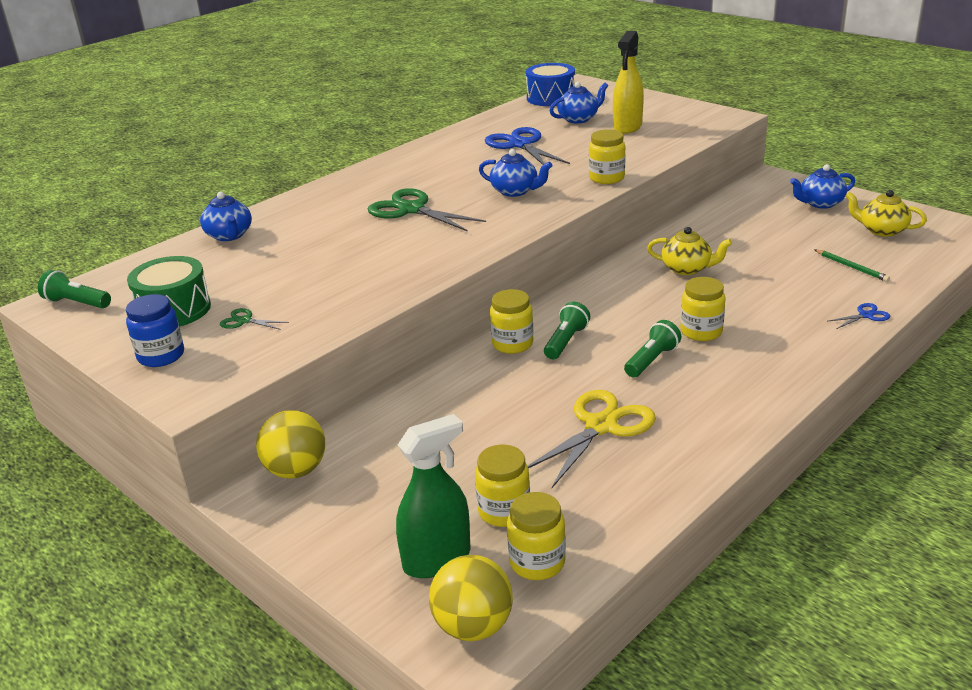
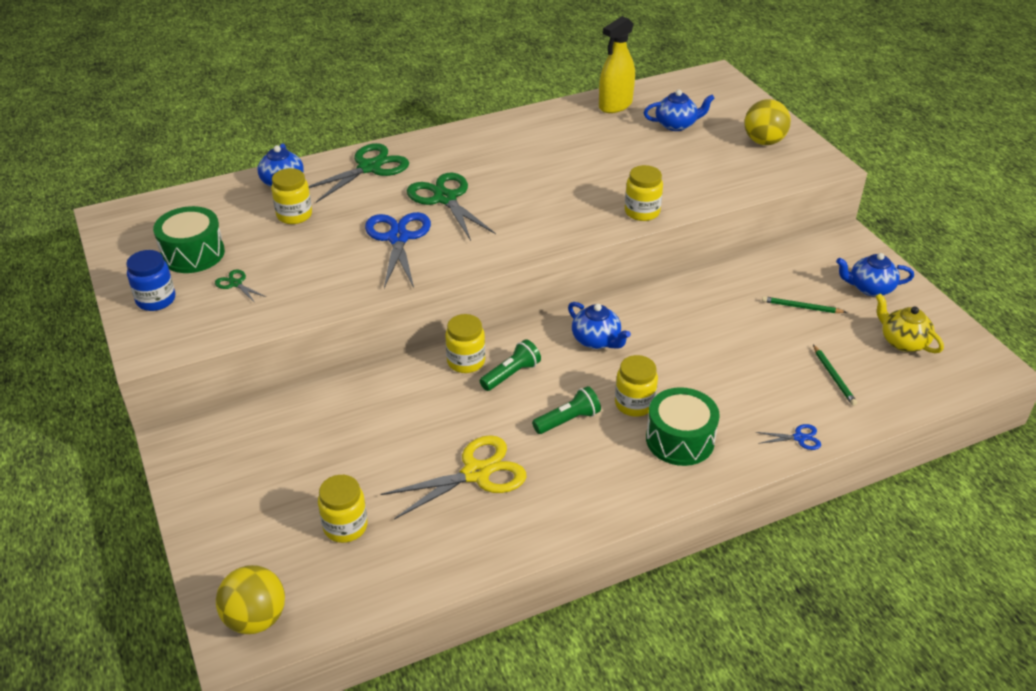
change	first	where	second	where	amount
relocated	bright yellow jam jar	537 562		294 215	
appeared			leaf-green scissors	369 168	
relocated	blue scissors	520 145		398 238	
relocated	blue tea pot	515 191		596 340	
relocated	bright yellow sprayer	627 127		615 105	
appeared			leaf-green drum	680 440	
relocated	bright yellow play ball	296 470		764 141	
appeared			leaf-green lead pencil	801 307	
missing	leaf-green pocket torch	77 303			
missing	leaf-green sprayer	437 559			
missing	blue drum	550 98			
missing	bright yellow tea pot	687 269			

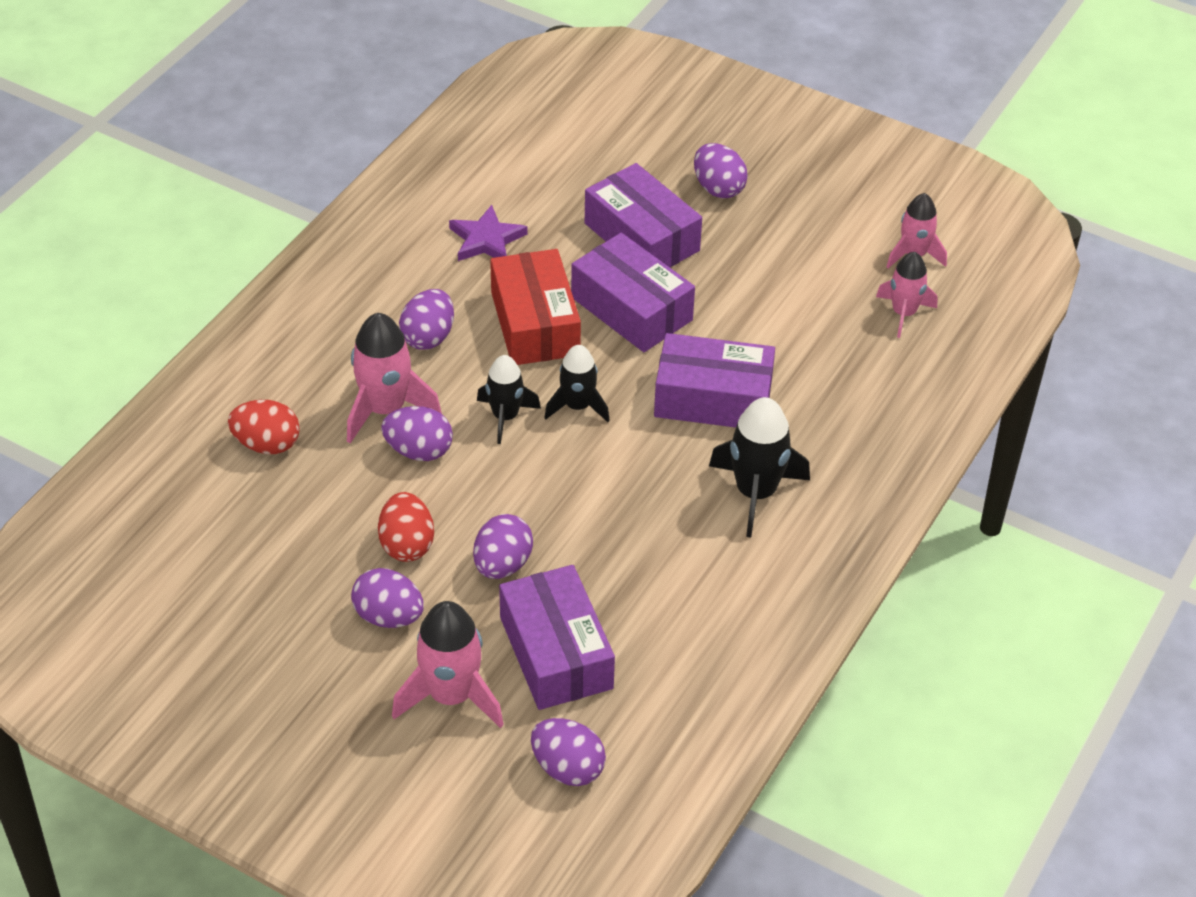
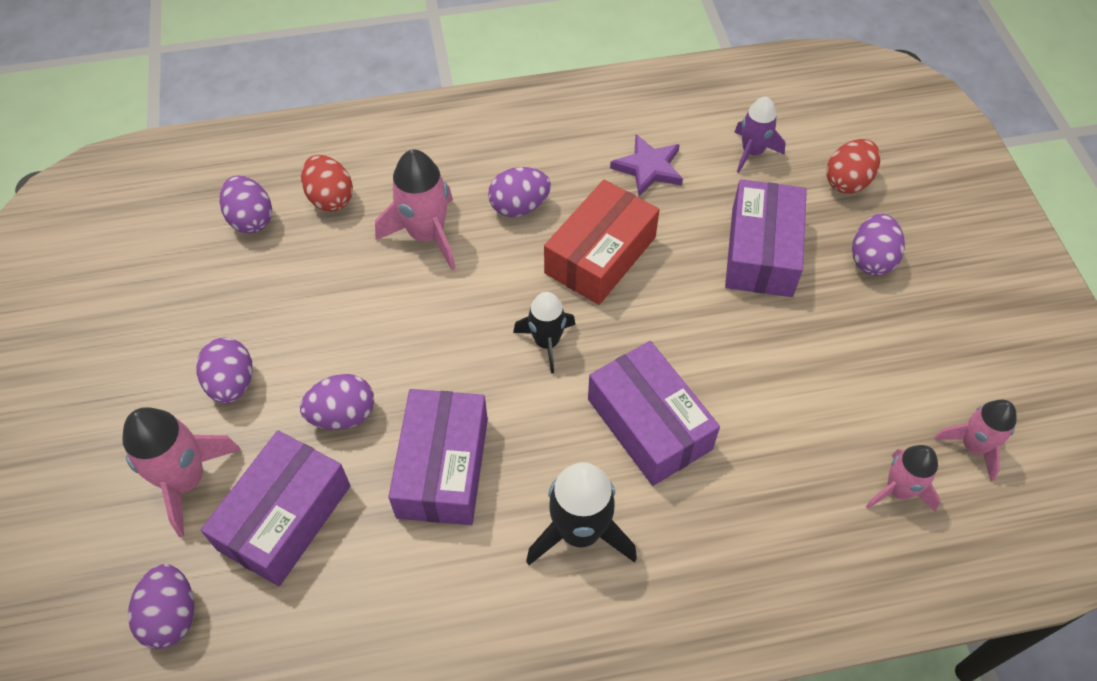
change	first	where	second	where	amount
relocated	royal purple toy egg	419 451		251 219	
relocated	royal purple parcel	631 309		443 467	
appeared			royal purple toy rocket	752 152	
relocated	crimson toy egg	407 544		848 181	
missing	black toy rocket	505 417			

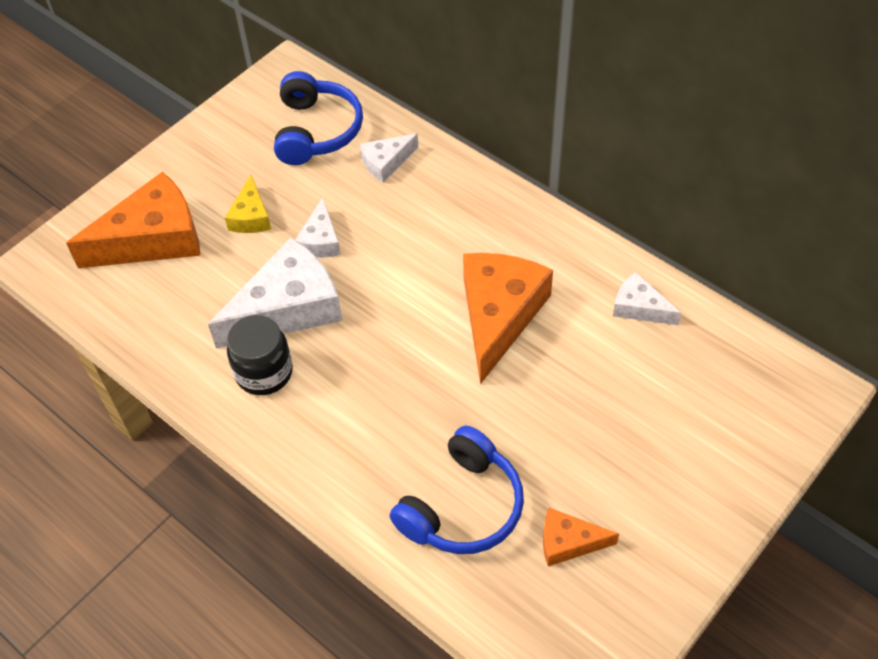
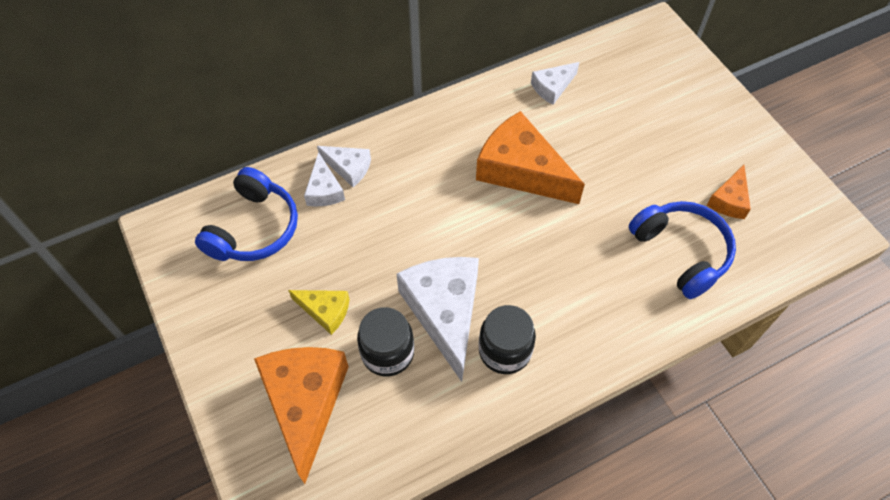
change	first	where	second	where	amount
spun	blue headset	317 131		254 228	90 degrees clockwise
relocated	pure white cheese wedge	320 240		349 168	
appeared			black jam jar	387 353	

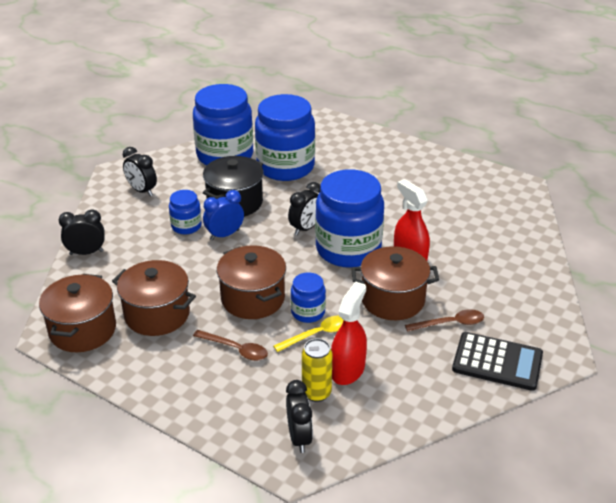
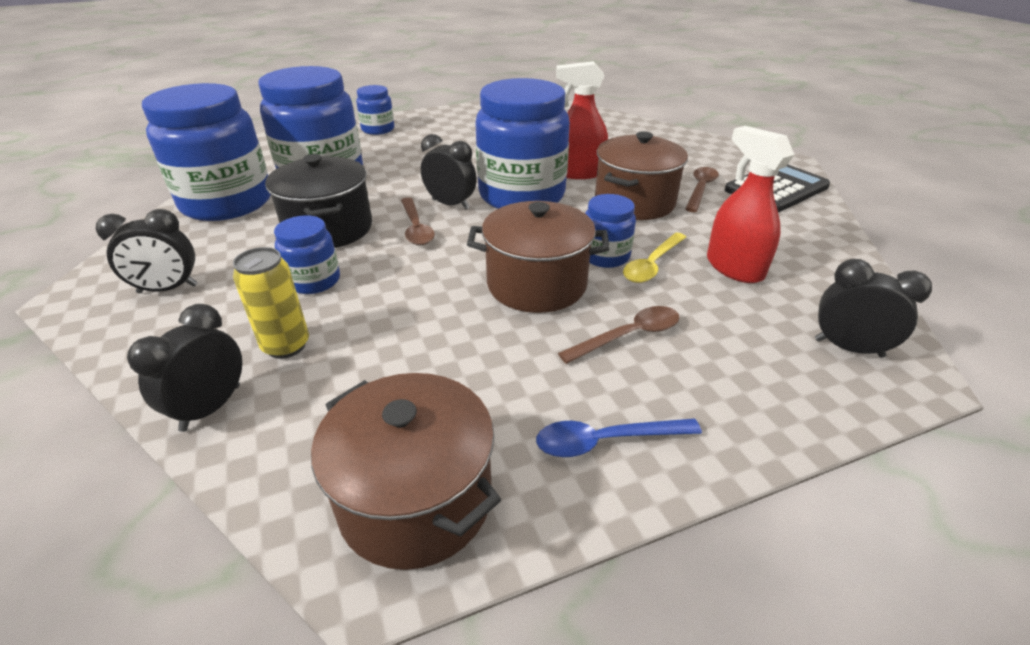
change	first	where	second	where	amount
relocated	bright yellow tin	316 393		286 346	
appeared			blue jam jar	378 129	
appeared			brown tablespoon	416 228	
spun	black bedside clock	306 228		450 204	45 degrees counterclockwise
appeared			blue tablespoon	606 441	
spun	bright yellow tablespoon	317 334		652 265	150 degrees counterclockwise
missing	brown cooking pot	157 314			
missing	blue bedside clock	224 235			

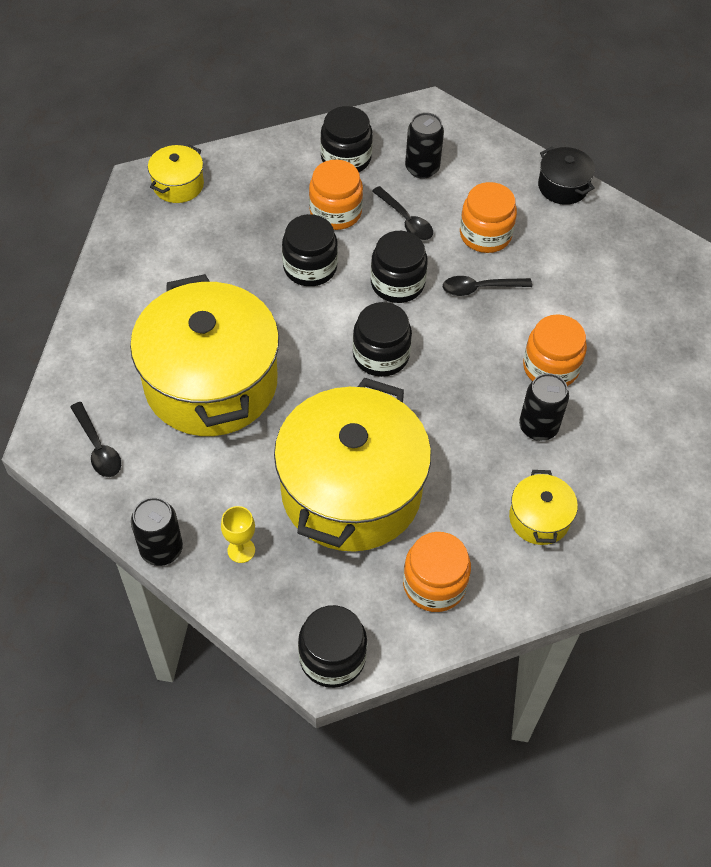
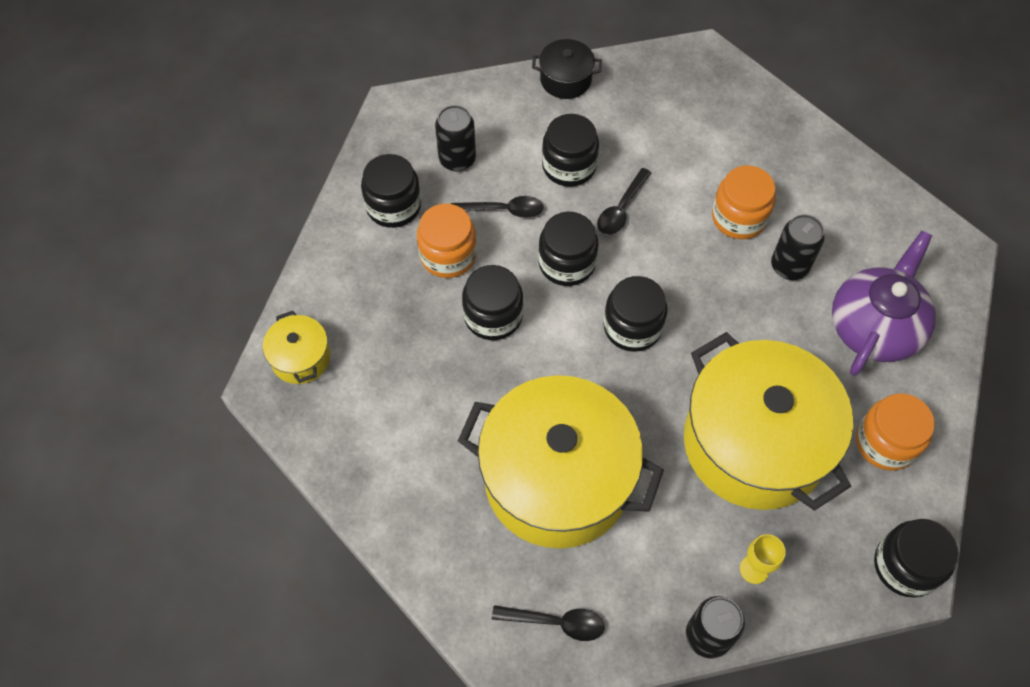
change	first	where	second	where	amount
colour	orange-coloured jam jar	485 235	black jam jar	569 166	
exchanged	bright yellow cooking pot	539 518	royal purple tea pot	874 327	

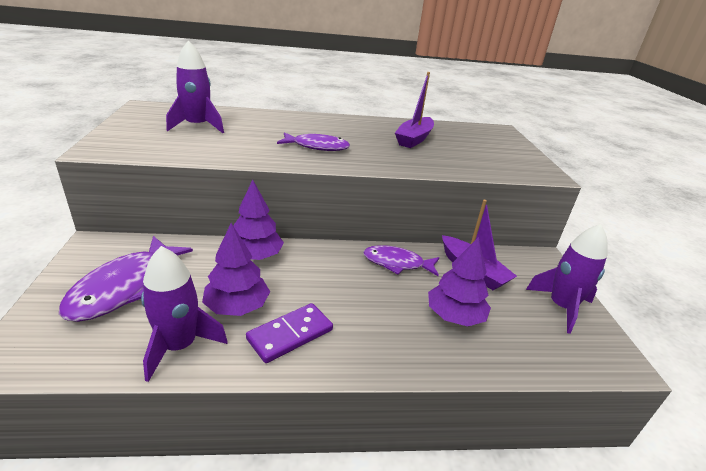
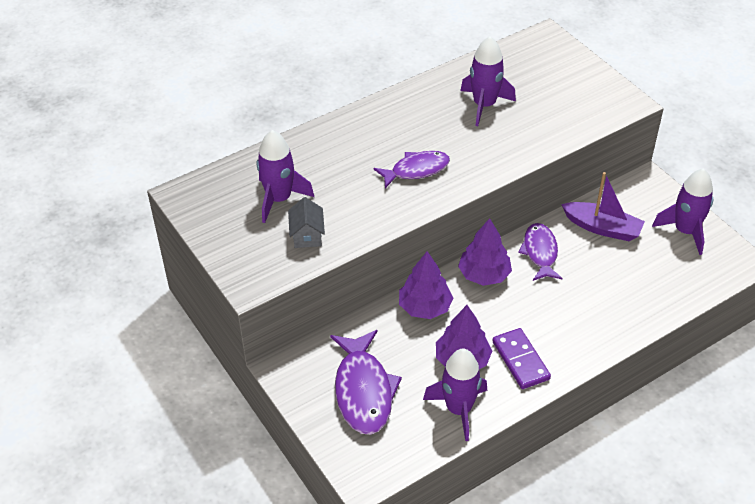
change	first	where	second	where	amount
appeared			grey cottage	307 235	
relocated	royal purple fir tree	454 316		484 275	
exchanged	royal purple toy boat	414 139	royal purple toy rocket	484 105	
spun	royal purple domino tile	290 334		520 360	45 degrees counterclockwise
spun	royal purple toy fish	397 263		540 252	105 degrees clockwise

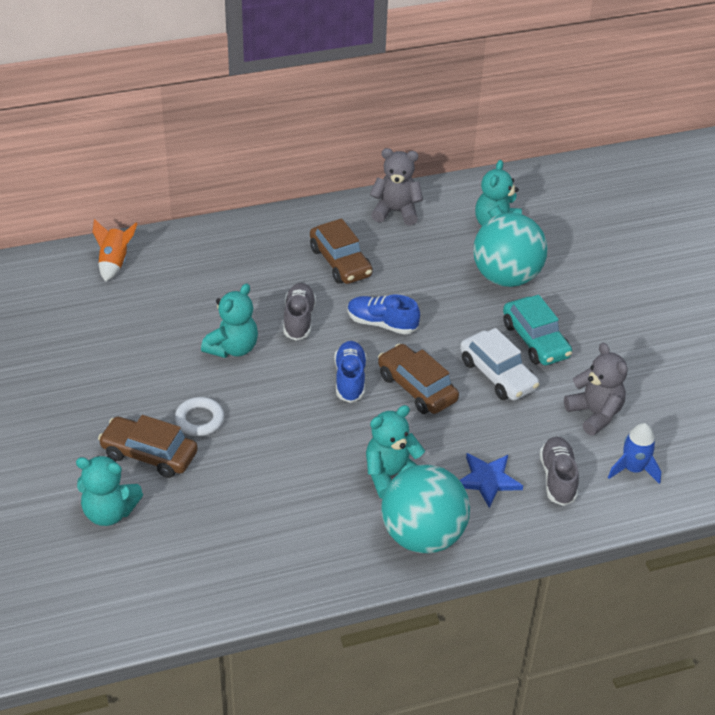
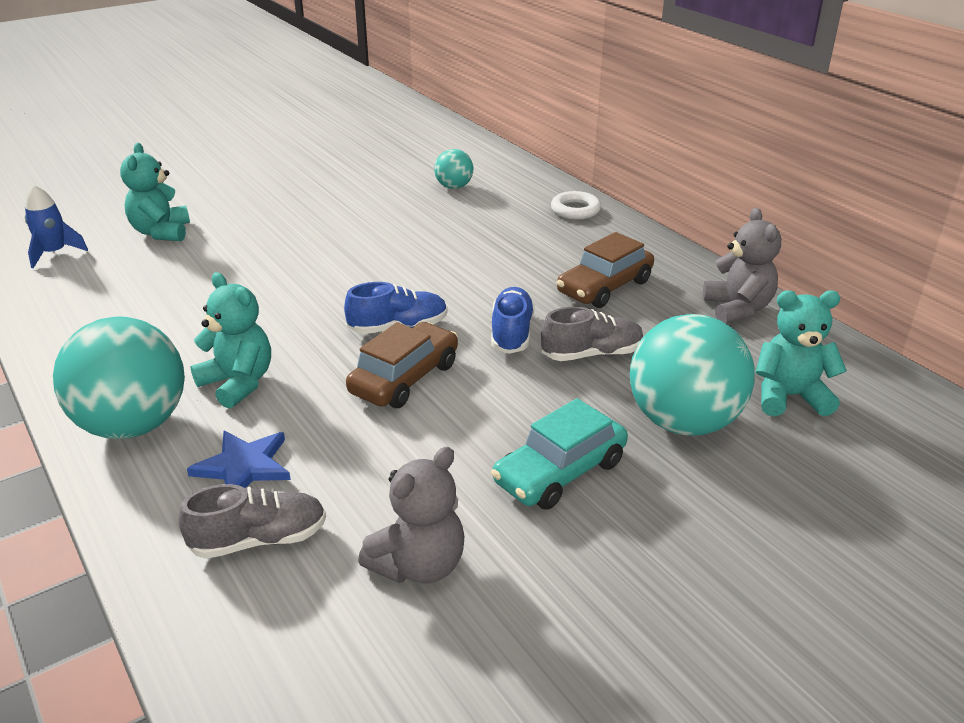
change	first	where	second	where	amount
relocated	blue toy rocket	633 469		54 253	
appeared			aqua play ball	454 187	
relocated	grey sneaker	299 319		592 354	
relocated	pure white torus	199 420		575 210	
missing	orange-coloured toy rocket	114 263			
missing	brown toy car	149 454			
missing	aqua stuffed bear	233 348			
missing	pure white toy car	497 375			

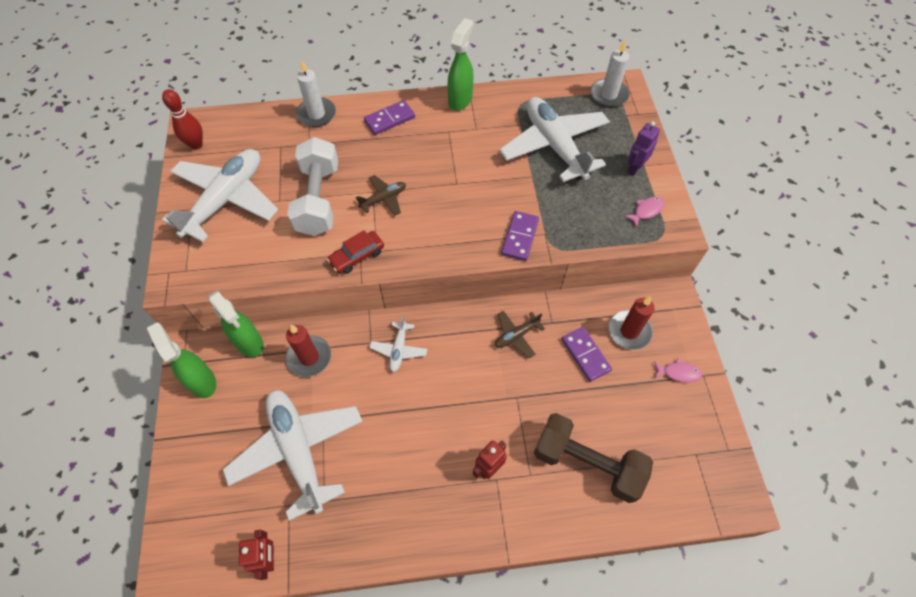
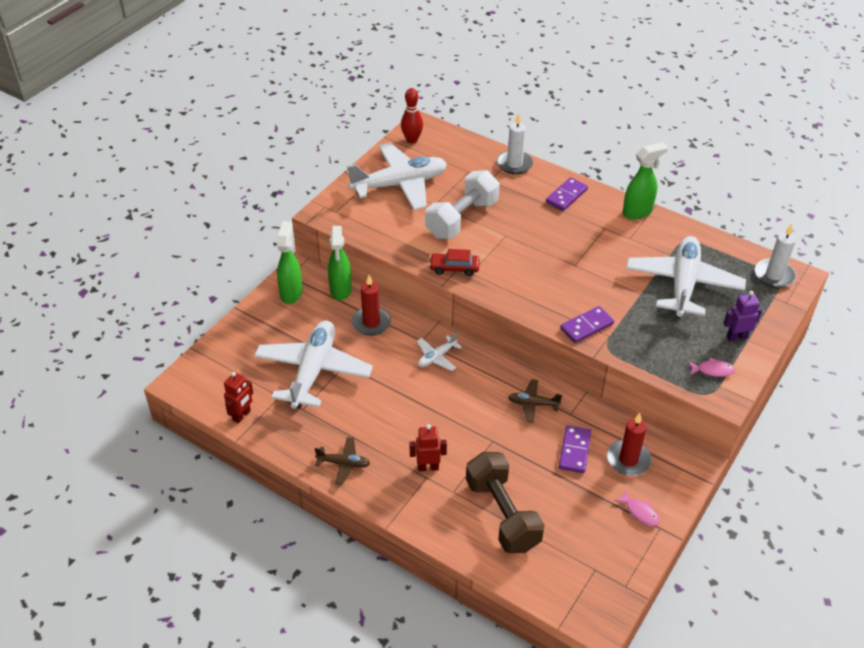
change	first	where	second	where	amount
relocated	brown plane	384 199		344 464	
spun	royal purple domino tile	389 119		566 196	60 degrees counterclockwise

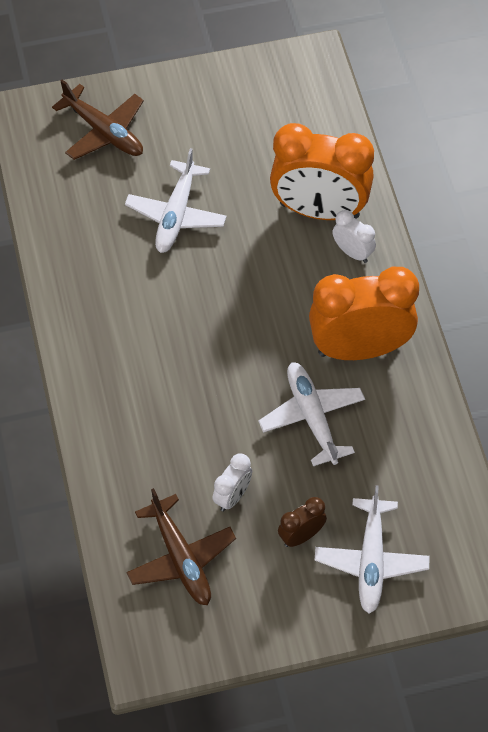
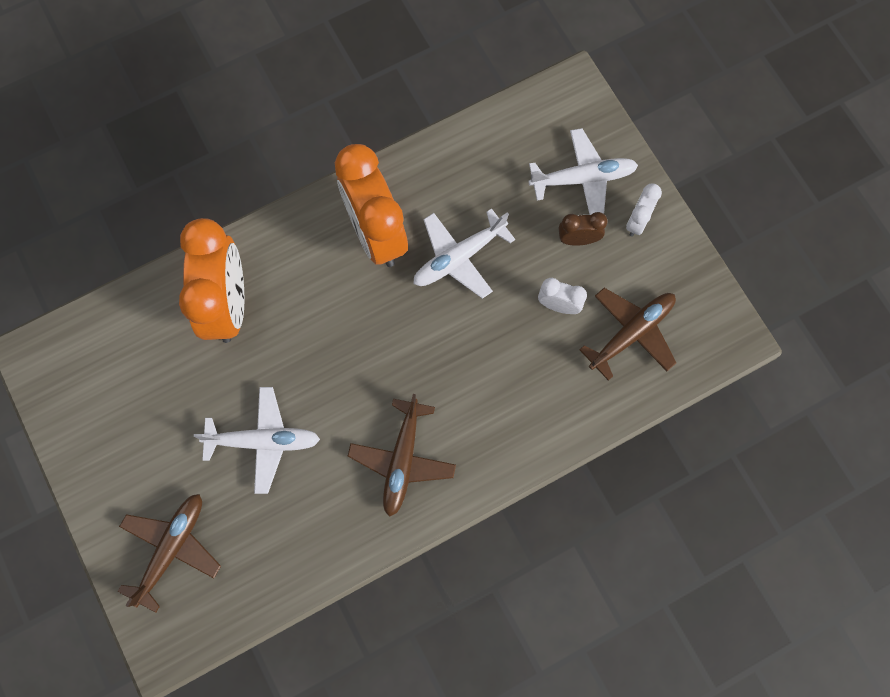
change	first	where	second	where	amount
appeared			brown plane	402 459	
spun	brown bedside clock	301 536		578 239	135 degrees clockwise
relocated	pure white bedside clock	352 252		637 221	

